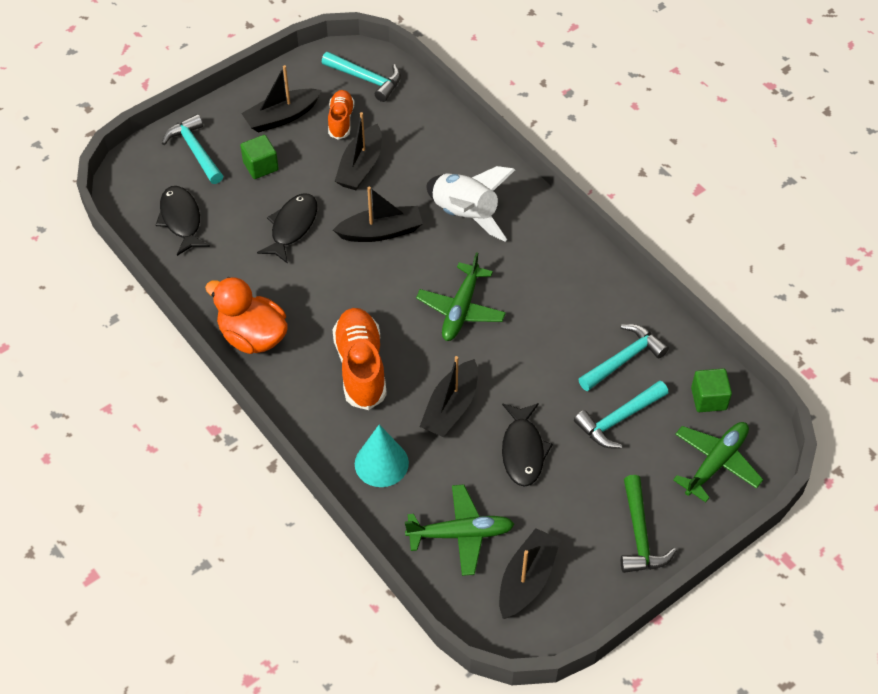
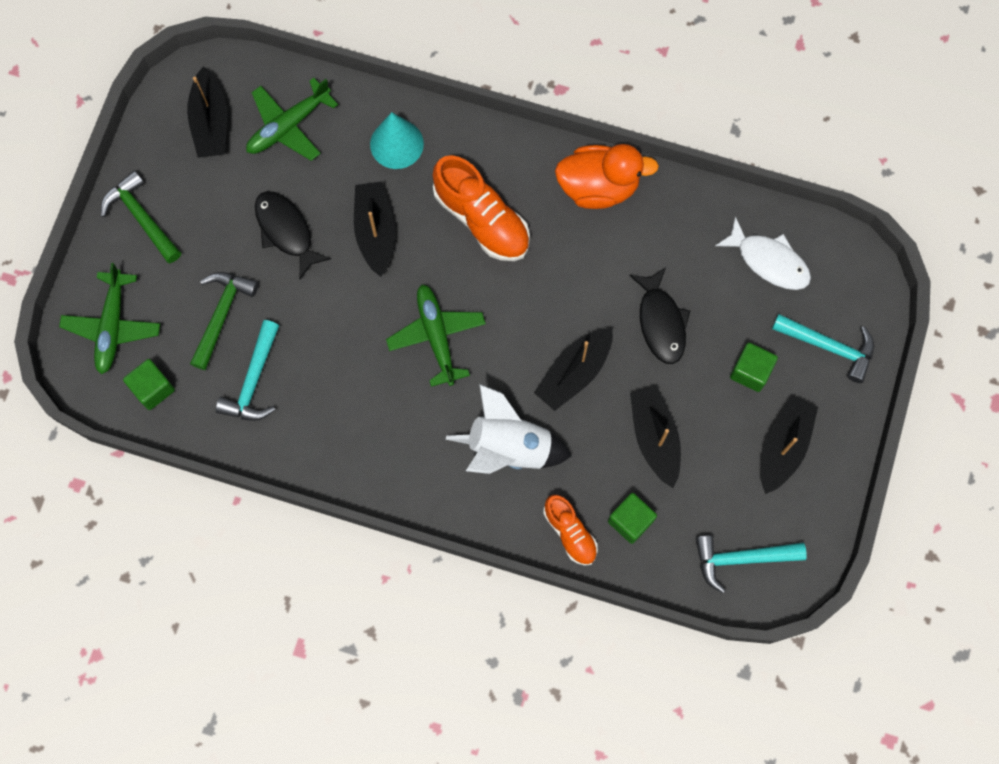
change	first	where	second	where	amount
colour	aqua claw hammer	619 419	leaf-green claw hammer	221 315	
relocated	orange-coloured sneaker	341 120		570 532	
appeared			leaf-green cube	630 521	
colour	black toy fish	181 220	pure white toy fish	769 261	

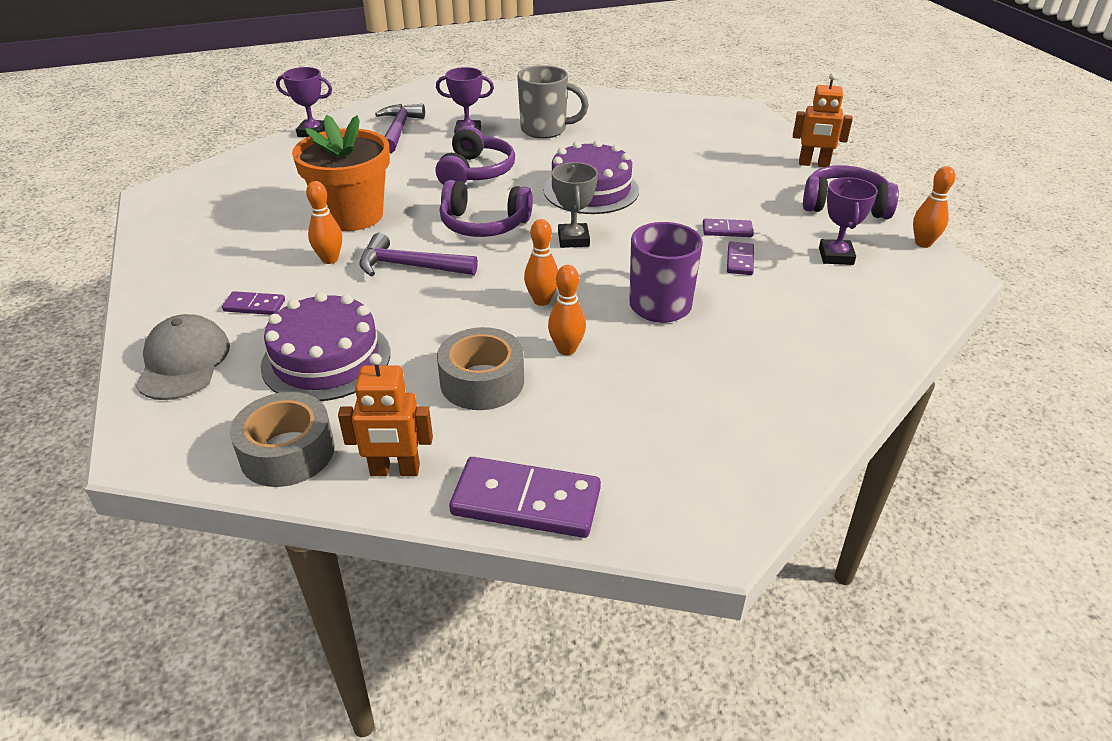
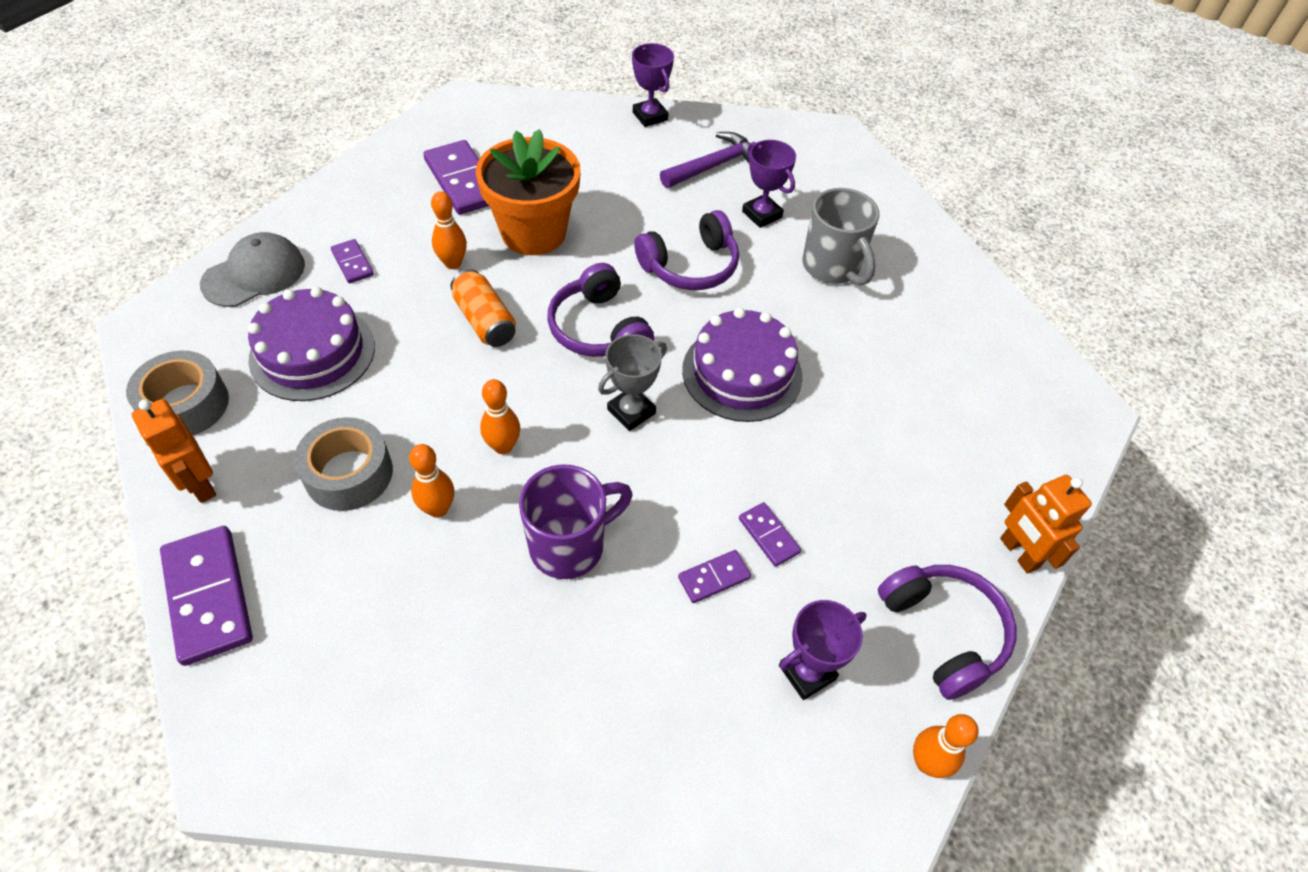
change	first	where	second	where	amount
appeared			royal purple domino tile	462 181	
exchanged	royal purple claw hammer	410 266	orange-coloured tin	485 321	

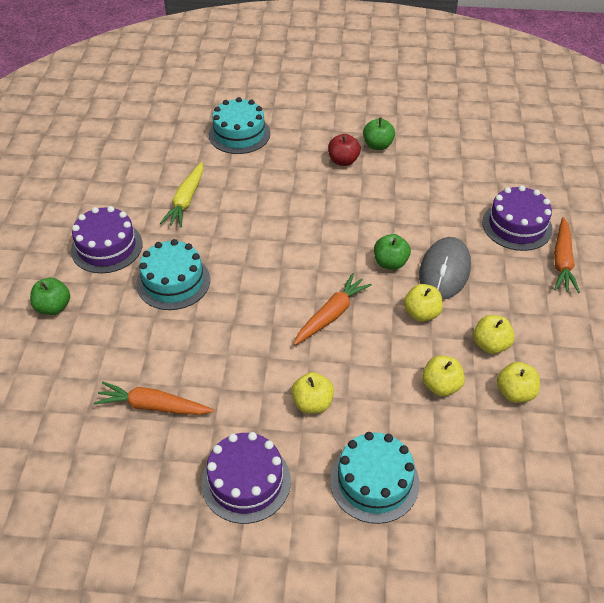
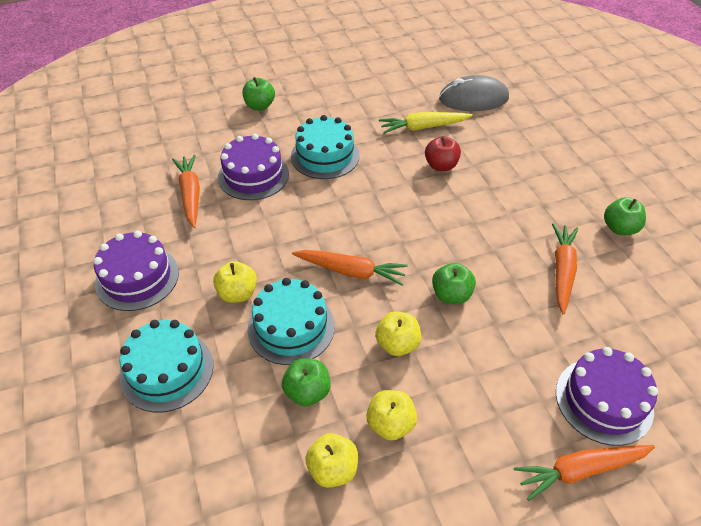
change	first	where	second	where	amount
relocated	royal purple gateau	107 247		253 175	
relocated	aqua gateau	239 134		291 327	
colour	bright yellow apple fruit	441 386	leaf-green apple fruit	307 392	
relocated	crimson apple fruit	343 161		441 166	
relocated	grey PC mouse	444 271		473 99	
appeared			orange-coloured toy carrot	562 271	

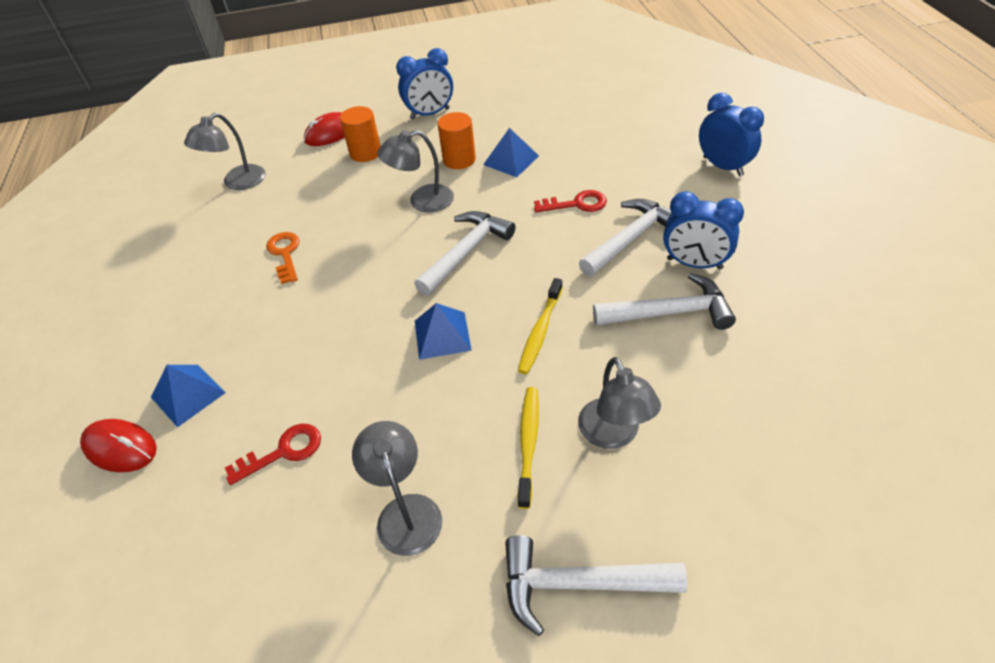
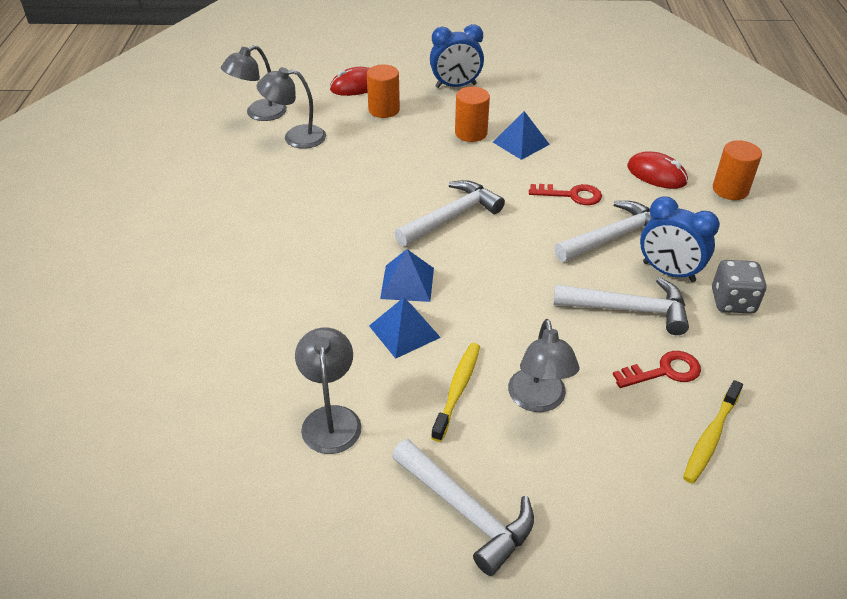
change	first	where	second	where	amount
relocated	grey desk lamp	422 201		295 137	
relocated	blue solid pyramid	188 395		404 331	
spun	pure white claw hammer	579 583		466 511	150 degrees counterclockwise
relocated	crimson key	283 452		664 371	
relocated	crimson PC mouse	120 448		656 174	
relocated	bright yellow dental brush	540 331		710 437	
appeared			grey die	732 302	
exchanged	blue bedside clock	722 166	orange-coloured cylinder shape	730 190	
missing	orange-coloured key	285 254			

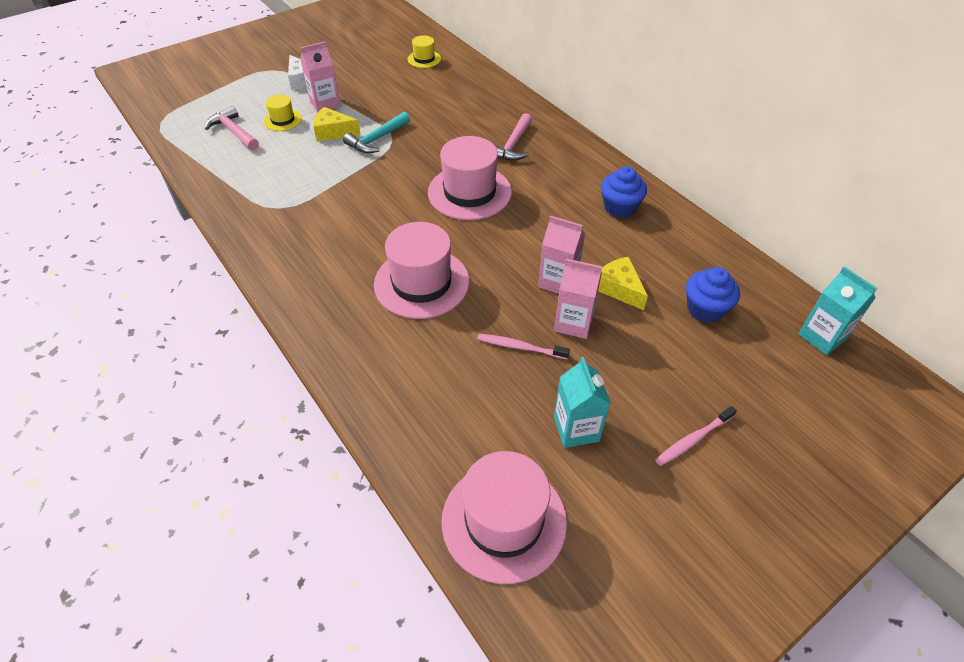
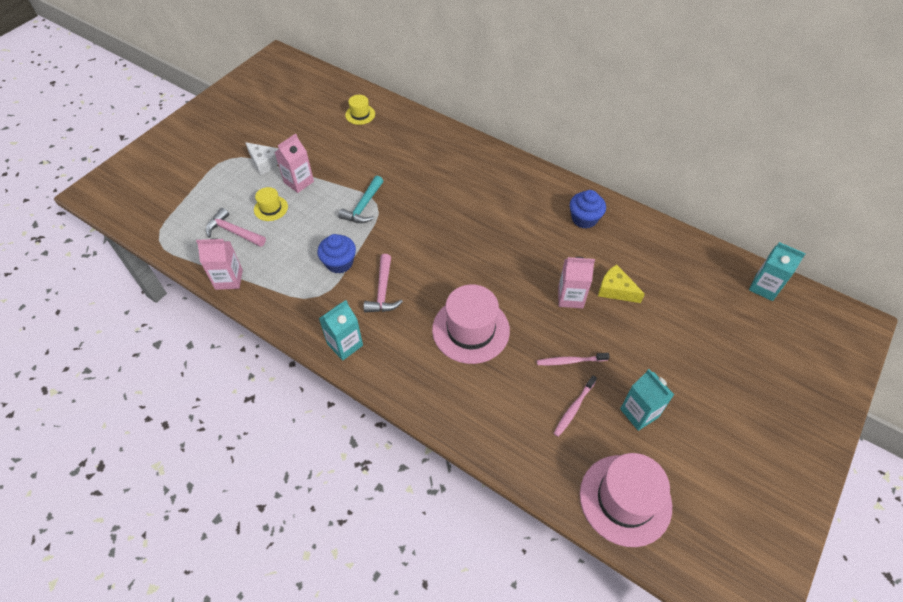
change	first	where	second	where	amount
relocated	pink juice carton	573 323		229 279	
relocated	blue muffin	705 309		339 263	
appeared			aqua juice carton	345 345	
relocated	pink claw hammer	513 145		383 291	
relocated	pink dental brush	693 439		574 408	
missing	bright yellow cheese wedge	333 132			
missing	pink hat	469 192			

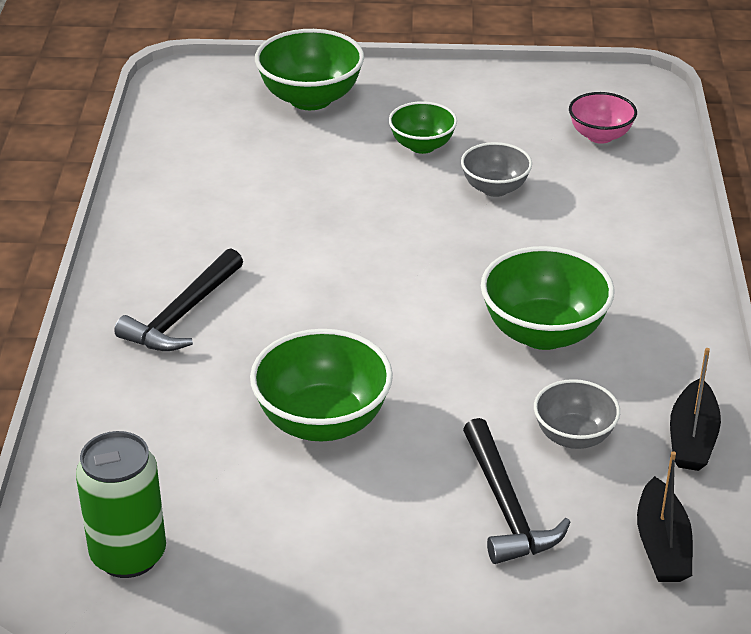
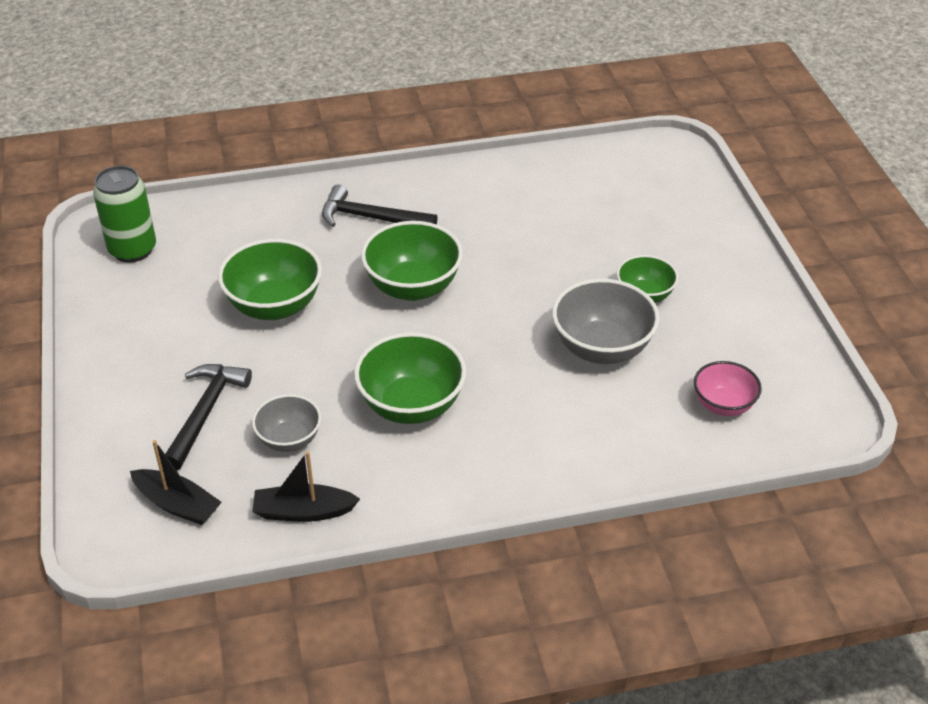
change	first	where	second	where	amount
spun	black toy boat	662 545		177 504	135 degrees counterclockwise
spun	black claw hammer	506 506		205 413	135 degrees clockwise
relocated	leaf-green serving bowl	310 99		413 287	
size	grey serving bowl	495 188		602 348	x1.65

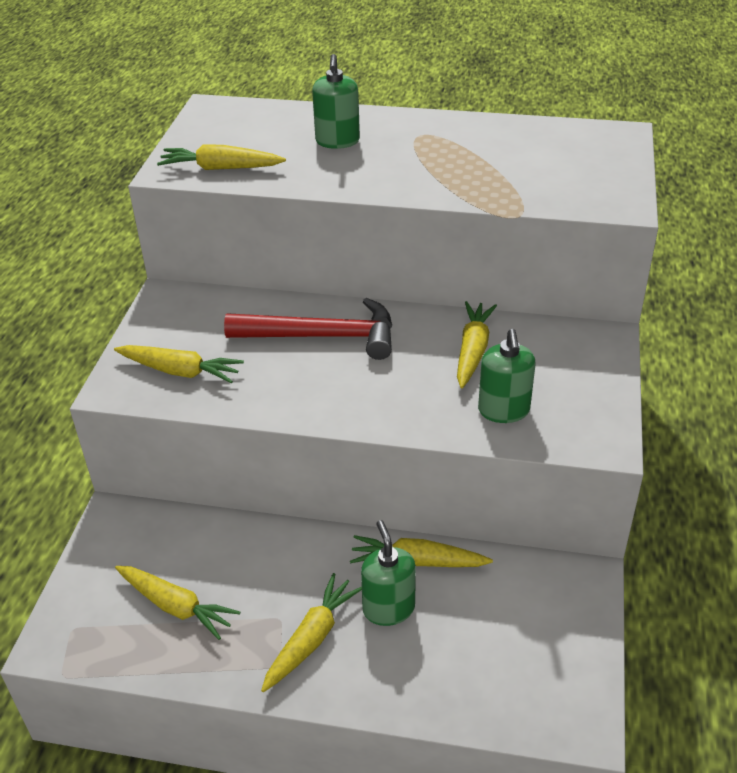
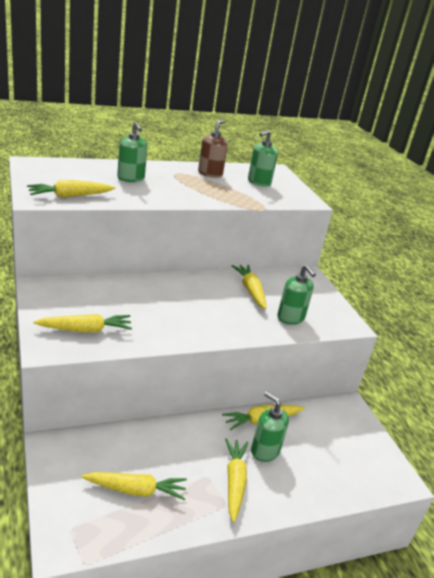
change	first	where	second	where	amount
appeared			brown soap pump	210 173	
appeared			leaf-green soap pump	259 182	
missing	crimson claw hammer	322 336			

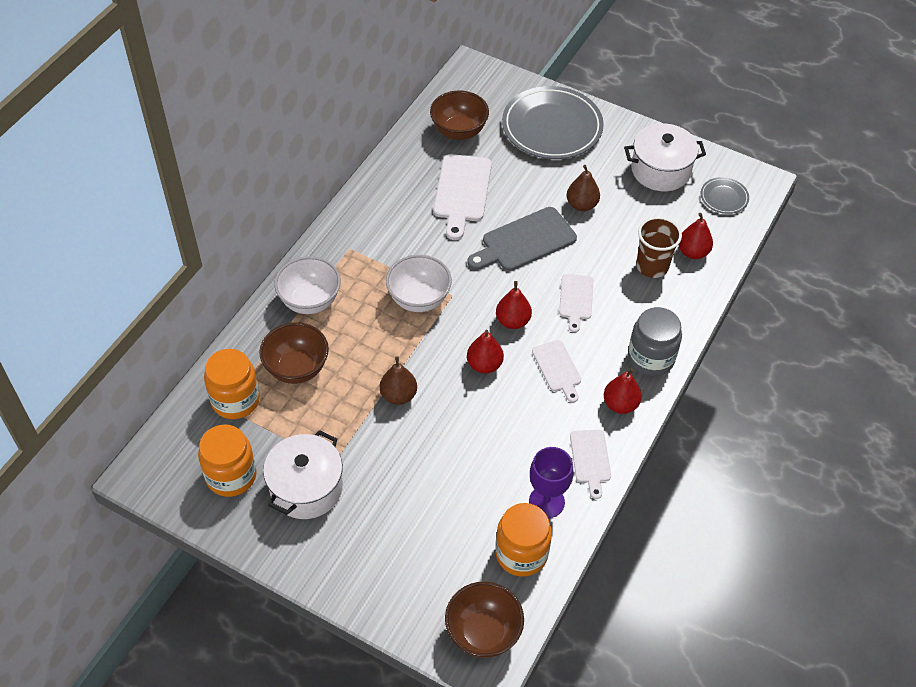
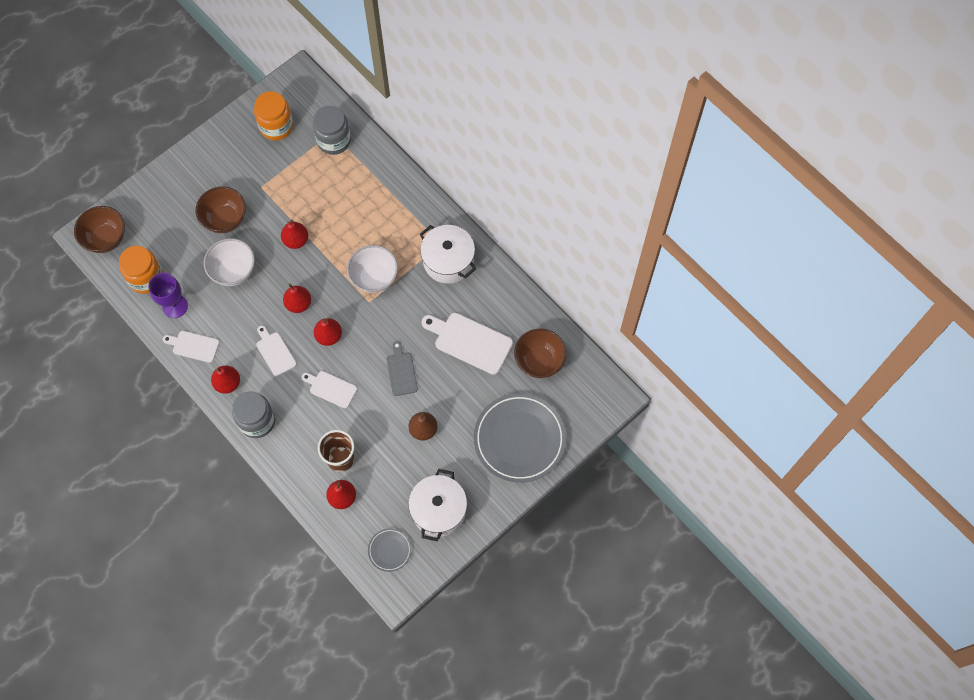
change	first	where	second	where	amount
relocated	brown serving bowl	297 368		225 219	
relocated	pure white serving bowl	310 301		233 271	
spun	pure white cutting board	557 368		275 352	60 degrees clockwise
colour	brown pear	398 395	crimson pear	296 240	
colour	orange-coloured jam jar	235 400	grey jam jar	334 140	
size	grey cutting board	524 241		401 371	x0.60
relocated	pure white cooking pot	306 488		448 261	

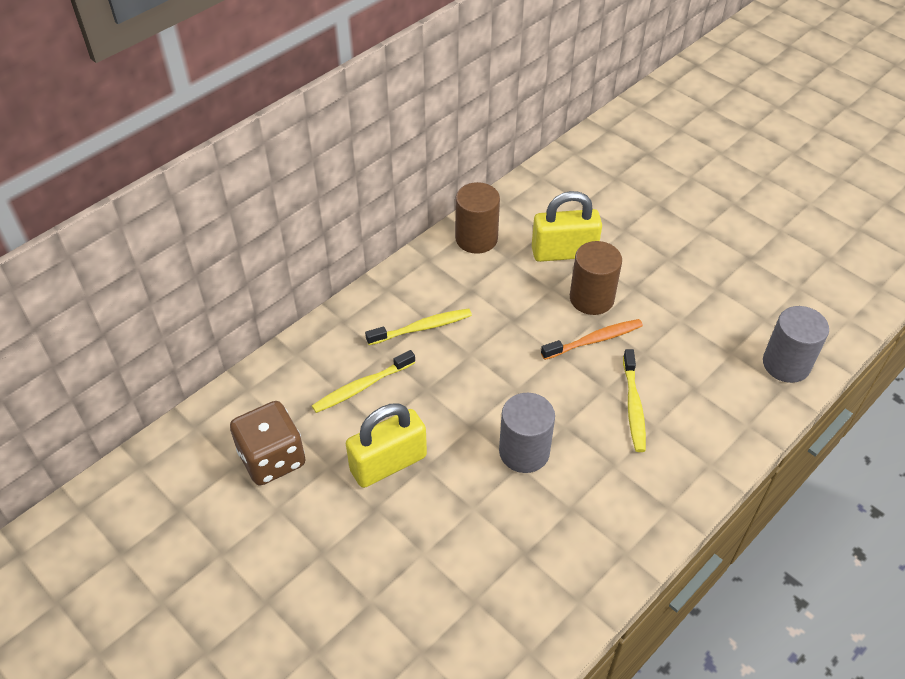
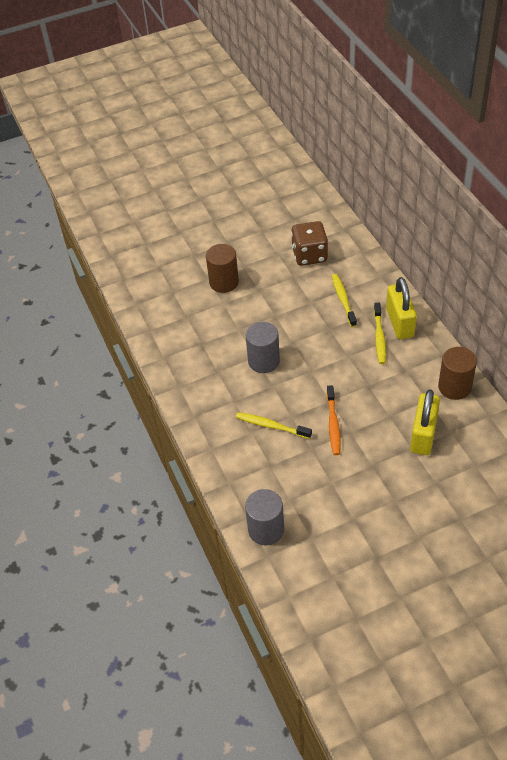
change	first	where	second	where	amount
relocated	brown cylinder shape	591 298		224 282	
relocated	bright yellow padlock	388 463		399 322	

